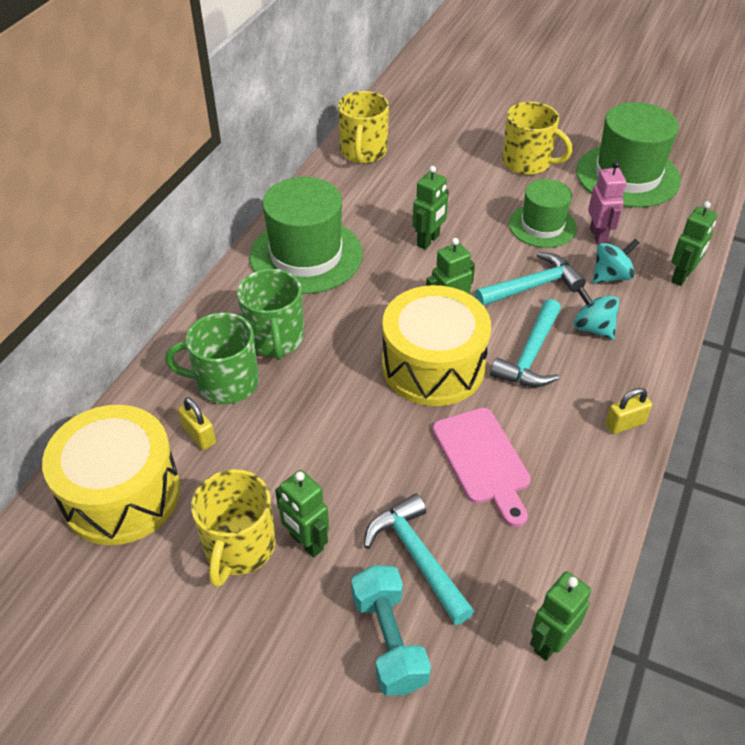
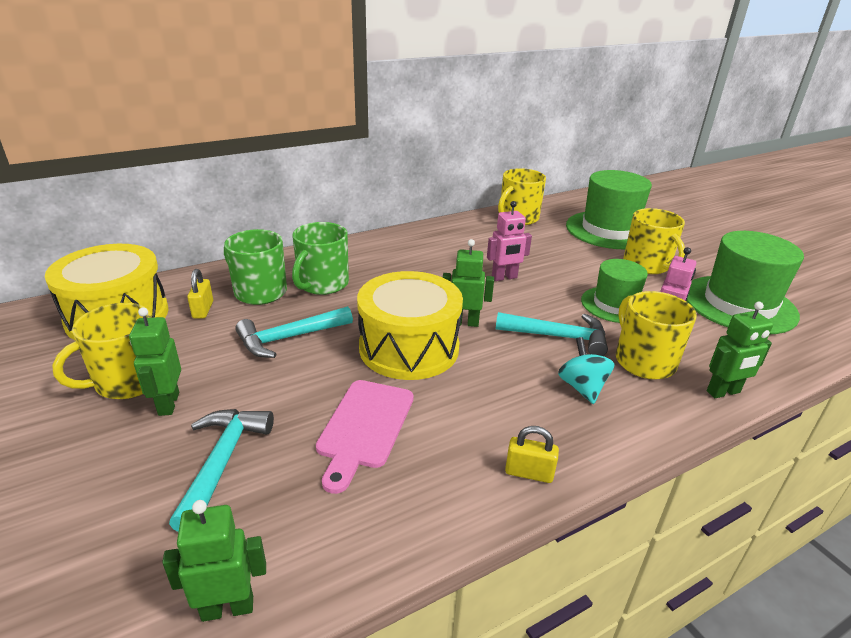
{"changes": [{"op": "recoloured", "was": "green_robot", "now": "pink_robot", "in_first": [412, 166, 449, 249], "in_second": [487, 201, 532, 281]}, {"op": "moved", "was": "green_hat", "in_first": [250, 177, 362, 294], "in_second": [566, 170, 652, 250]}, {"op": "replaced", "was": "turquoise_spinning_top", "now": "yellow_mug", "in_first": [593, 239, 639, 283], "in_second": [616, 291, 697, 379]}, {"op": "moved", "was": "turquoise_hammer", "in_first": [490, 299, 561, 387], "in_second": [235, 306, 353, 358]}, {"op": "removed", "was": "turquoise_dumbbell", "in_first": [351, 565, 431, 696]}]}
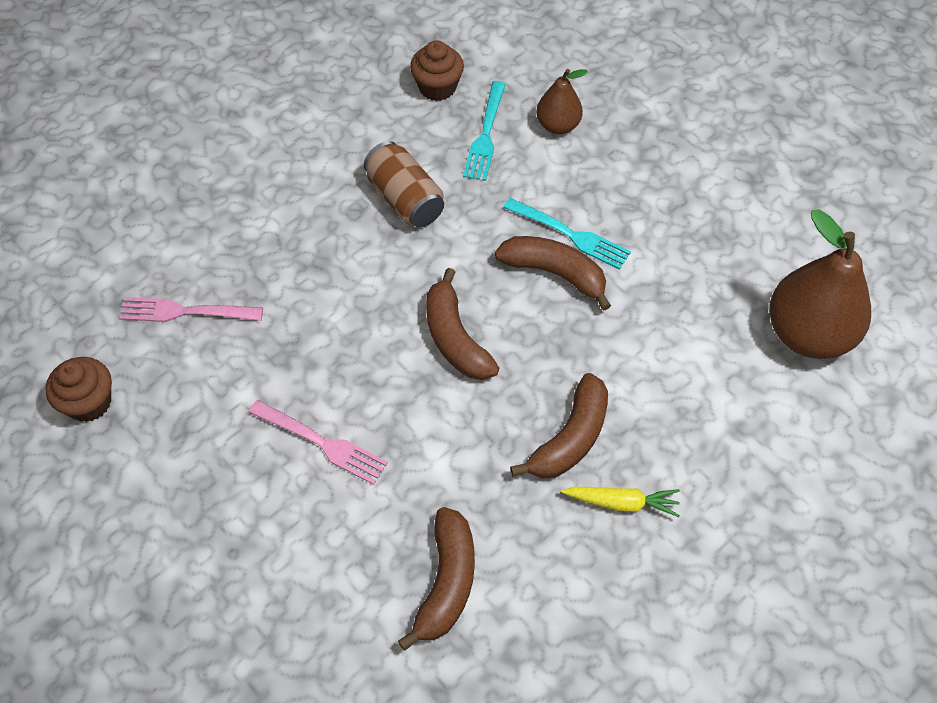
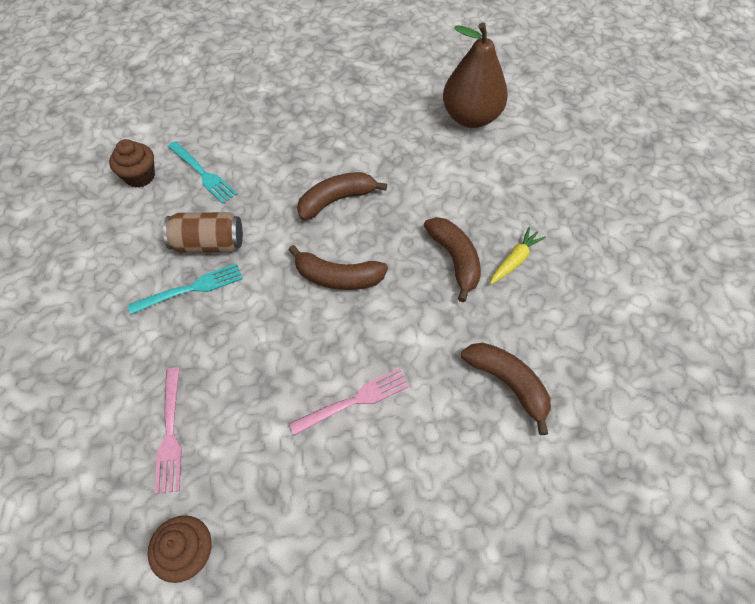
{"changes": [{"op": "removed", "was": "brown_pear", "in_first": [536, 69, 588, 134]}, {"op": "moved", "was": "turquoise_fork", "in_first": [503, 198, 631, 270], "in_second": [128, 263, 243, 314]}, {"op": "turned", "was": "pink_fork", "in_first": [119, 297, 263, 322], "in_second": [155, 368, 182, 494], "clockwise": -45}]}
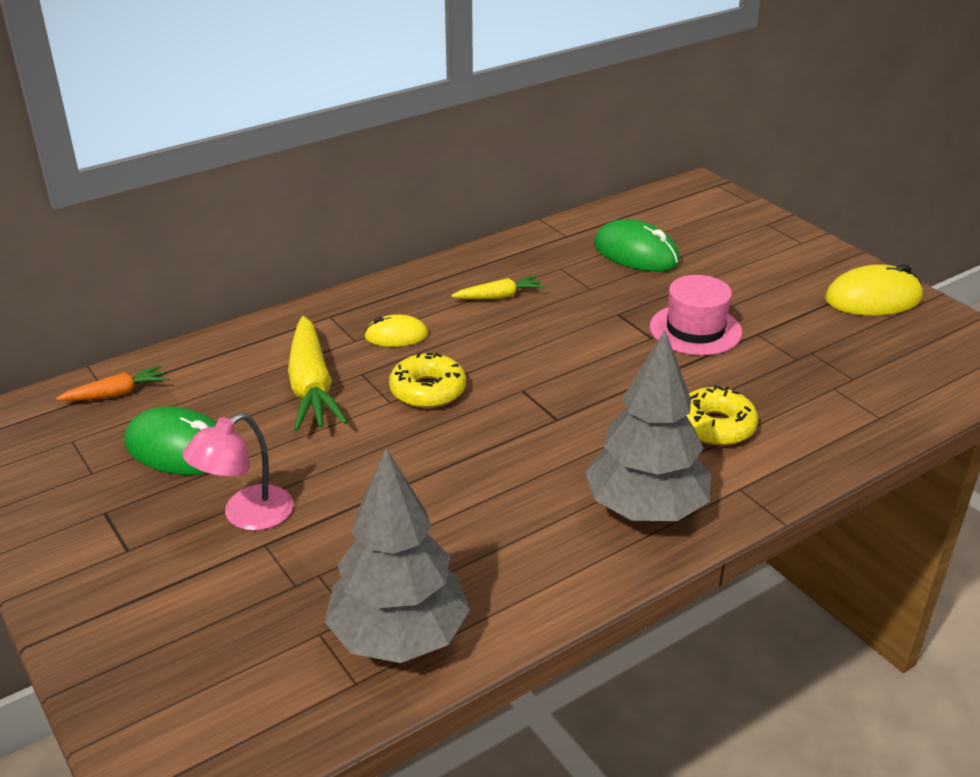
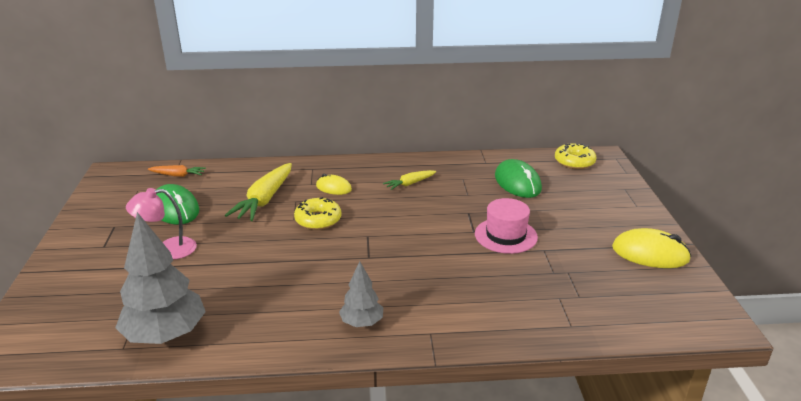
{"changes": [{"op": "turned", "was": "yellow_carrot", "in_first": [451, 275, 544, 299], "in_second": [383, 170, 436, 190], "clockwise": 135}, {"op": "resized", "was": "grey_tree", "in_first": [585, 330, 711, 521], "in_second": [339, 261, 383, 327], "ratio": 0.54}, {"op": "moved", "was": "yellow_donut", "in_first": [686, 385, 758, 446], "in_second": [555, 143, 596, 169]}]}
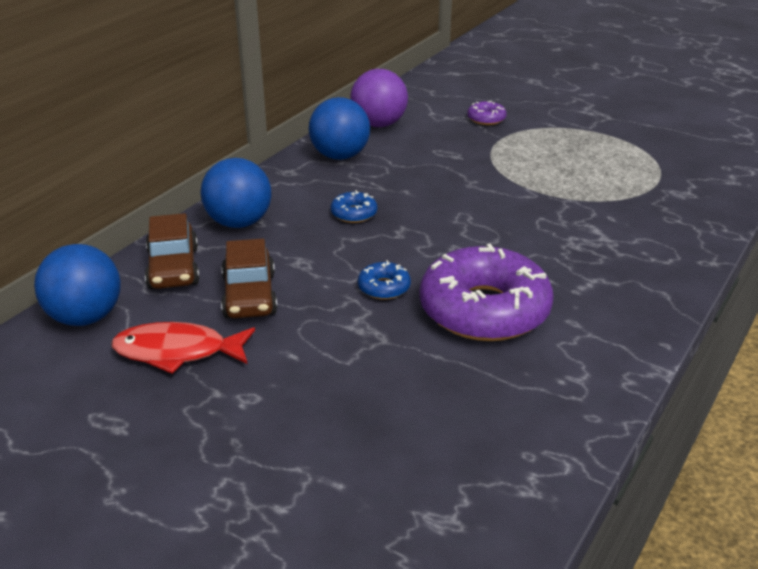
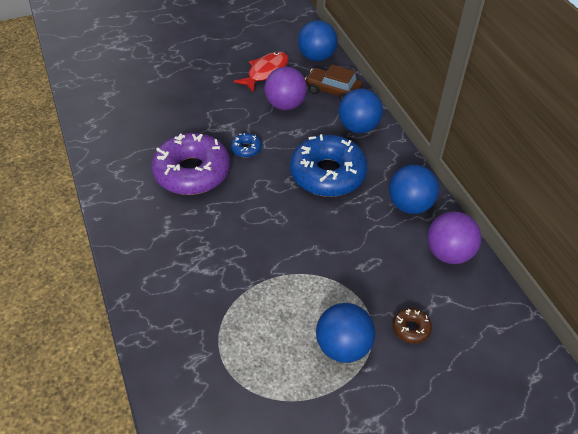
{"changes": [{"op": "recoloured", "was": "purple_donut", "now": "brown_donut", "in_first": [467, 101, 507, 125], "in_second": [393, 308, 432, 344]}, {"op": "resized", "was": "blue_donut", "in_first": [331, 190, 377, 223], "in_second": [290, 134, 368, 197], "ratio": 2.4}, {"op": "replaced", "was": "brown_car", "now": "purple_ball", "in_first": [221, 239, 277, 318], "in_second": [264, 67, 307, 110]}, {"op": "added", "now": "blue_ball", "in_second": [316, 303, 375, 363]}]}
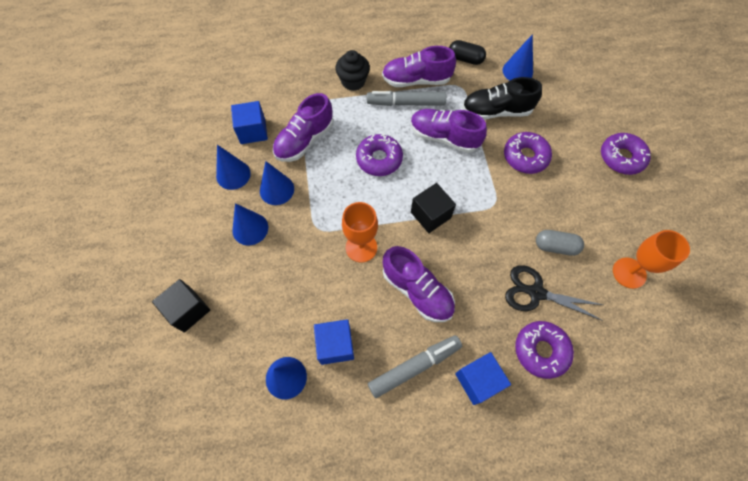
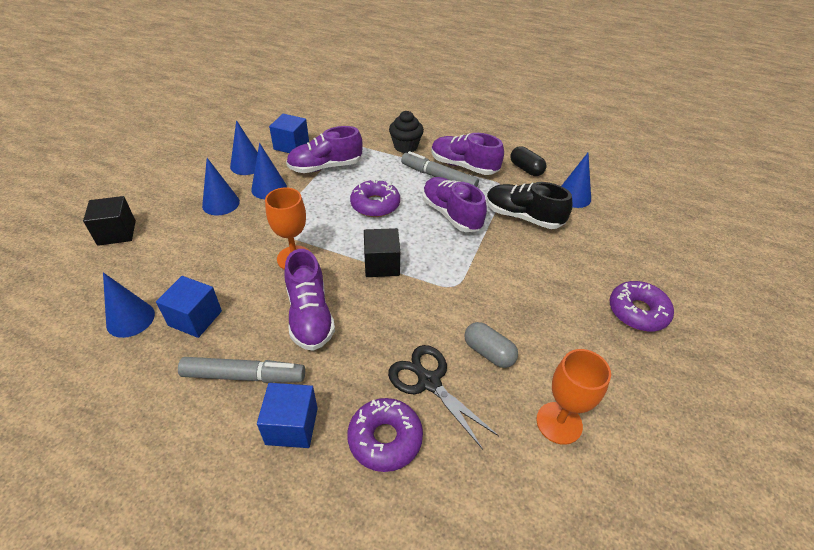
{"changes": [{"op": "removed", "was": "purple_donut", "in_first": [504, 132, 552, 174]}]}
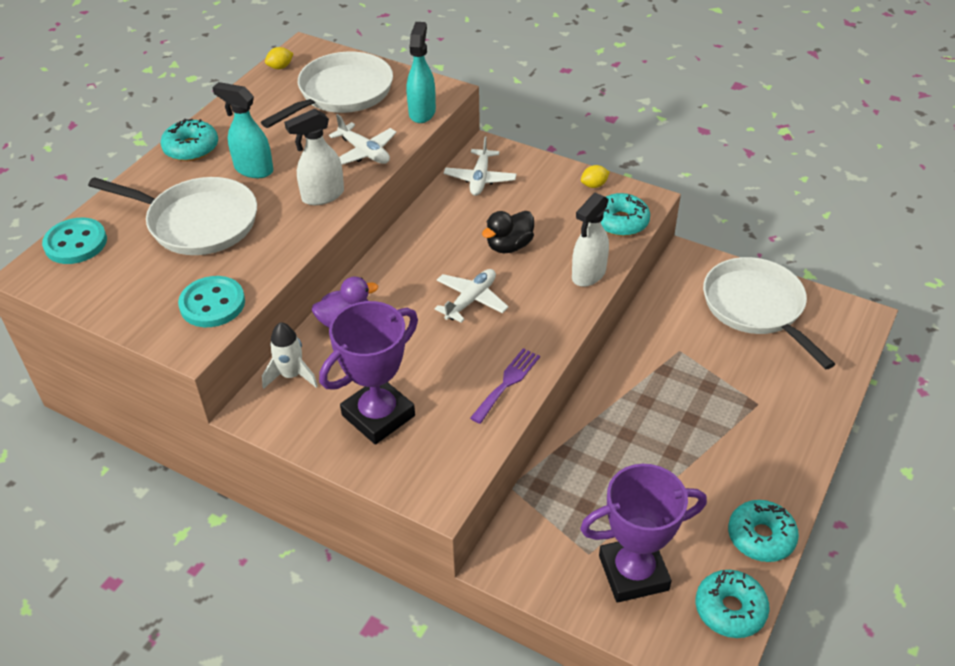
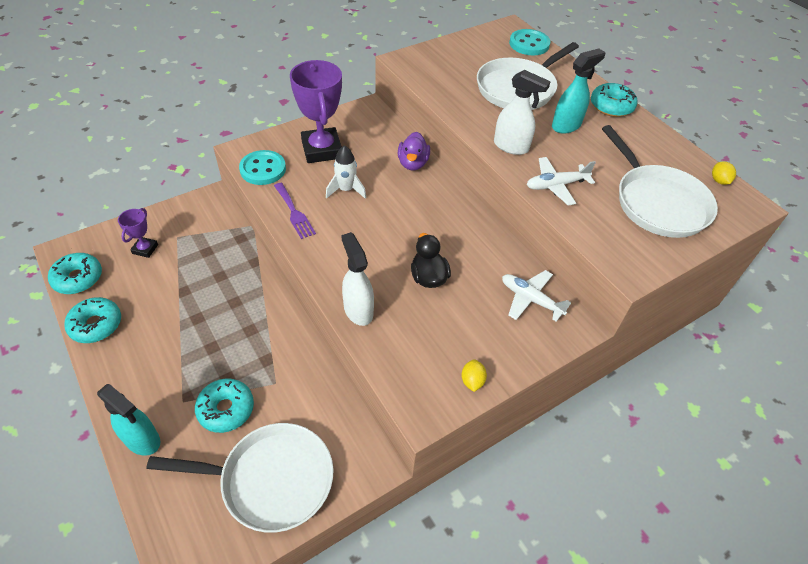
{"changes": [{"op": "moved", "was": "turquoise_spray_bottle", "in_first": [406, 22, 436, 123], "in_second": [97, 384, 161, 456]}, {"op": "turned", "was": "white_spray_bottle", "in_first": [284, 109, 344, 205], "in_second": [494, 70, 551, 155], "clockwise": 120}, {"op": "moved", "was": "turquoise_donut", "in_first": [601, 193, 650, 236], "in_second": [195, 379, 254, 433]}, {"op": "removed", "was": "white_plane", "in_first": [435, 269, 509, 323]}, {"op": "moved", "was": "turquoise_button", "in_first": [178, 276, 245, 327], "in_second": [239, 150, 286, 185]}, {"op": "moved", "was": "white_rocket", "in_first": [262, 322, 318, 389], "in_second": [326, 145, 367, 199]}, {"op": "resized", "was": "purple_trophy", "in_first": [580, 464, 707, 603], "in_second": [118, 208, 158, 258], "ratio": 0.5}]}
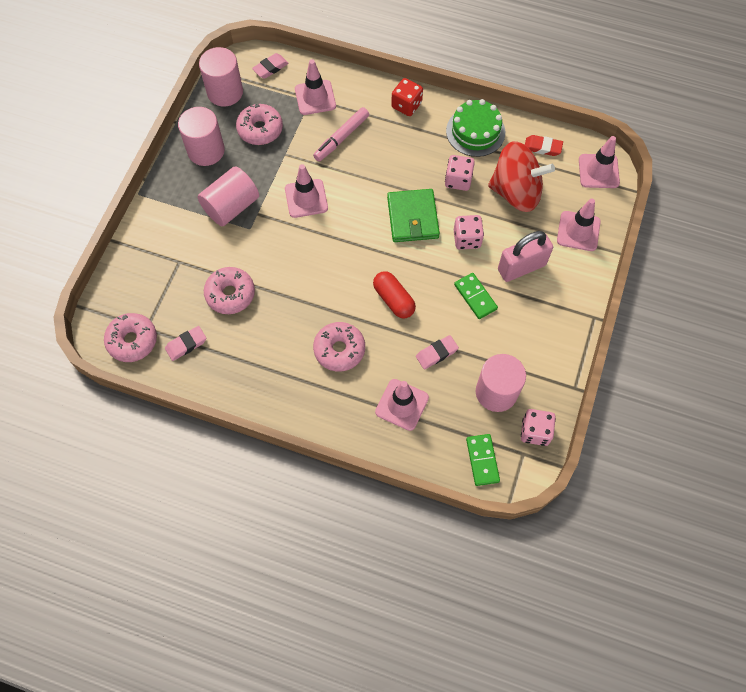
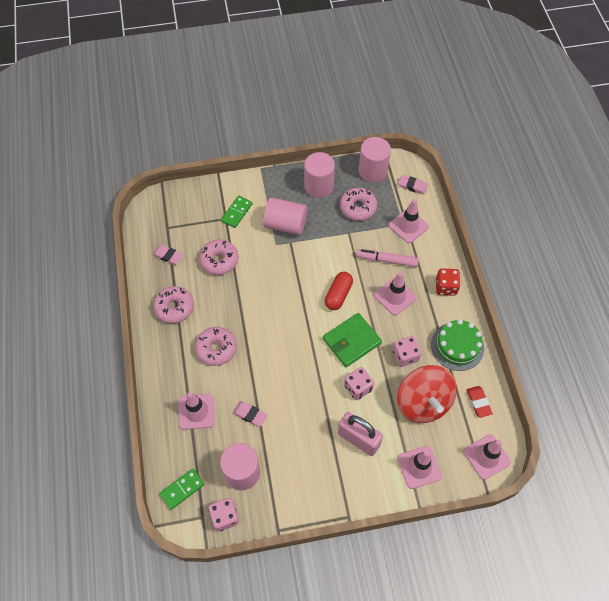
{"changes": [{"op": "moved", "was": "pink_traffic_cone", "in_first": [285, 164, 328, 218], "in_second": [374, 272, 416, 315]}, {"op": "moved", "was": "red_capsule", "in_first": [373, 271, 416, 318], "in_second": [325, 272, 353, 310]}, {"op": "moved", "was": "green_domino", "in_first": [454, 273, 498, 319], "in_second": [221, 196, 253, 228]}, {"op": "moved", "was": "pink_donut", "in_first": [104, 313, 157, 362], "in_second": [153, 286, 194, 324]}]}
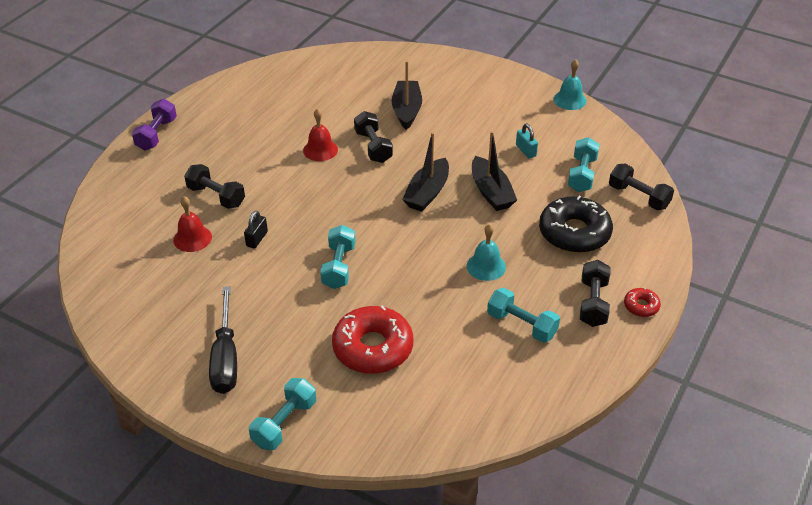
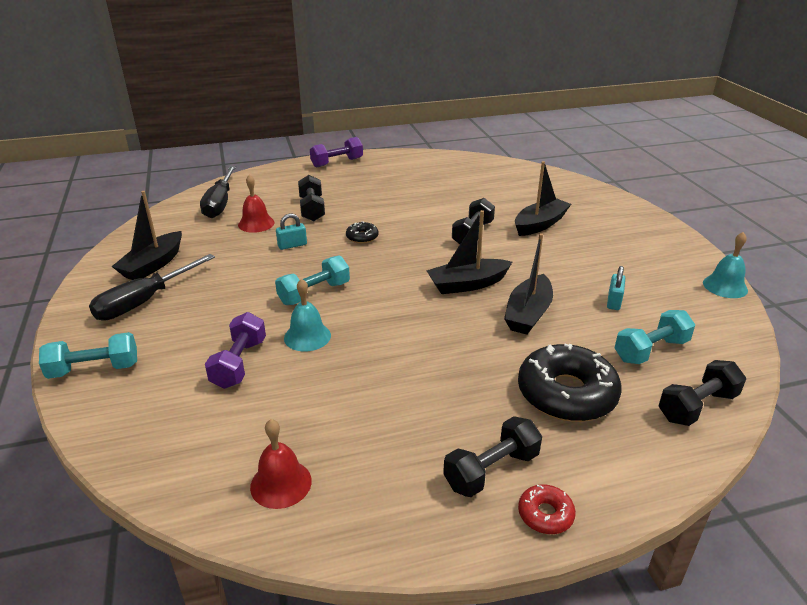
{"changes": [{"op": "moved", "was": "red_bell", "in_first": [303, 108, 338, 161], "in_second": [250, 419, 312, 509]}, {"op": "turned", "was": "black_dumbbell", "in_first": [609, 164, 674, 210], "in_second": [659, 360, 746, 426], "clockwise": 60}, {"op": "recoloured", "was": "black_padlock", "now": "turquoise_padlock", "in_first": [244, 211, 268, 249], "in_second": [276, 214, 307, 250]}, {"op": "moved", "was": "turquoise_bell", "in_first": [467, 224, 506, 281], "in_second": [284, 279, 331, 351]}, {"op": "removed", "was": "turquoise_dumbbell", "in_first": [487, 288, 560, 343]}, {"op": "replaced", "was": "red_donut", "now": "purple_dumbbell", "in_first": [332, 306, 413, 374], "in_second": [205, 312, 266, 389]}, {"op": "added", "now": "black_screwdriver", "in_second": [200, 166, 236, 218]}, {"op": "added", "now": "black_boat", "in_second": [111, 191, 182, 280]}, {"op": "added", "now": "black_donut", "in_second": [346, 222, 379, 244]}]}
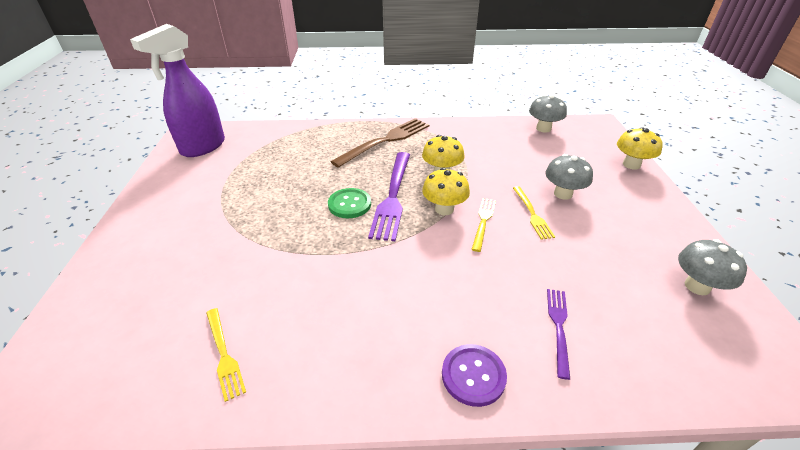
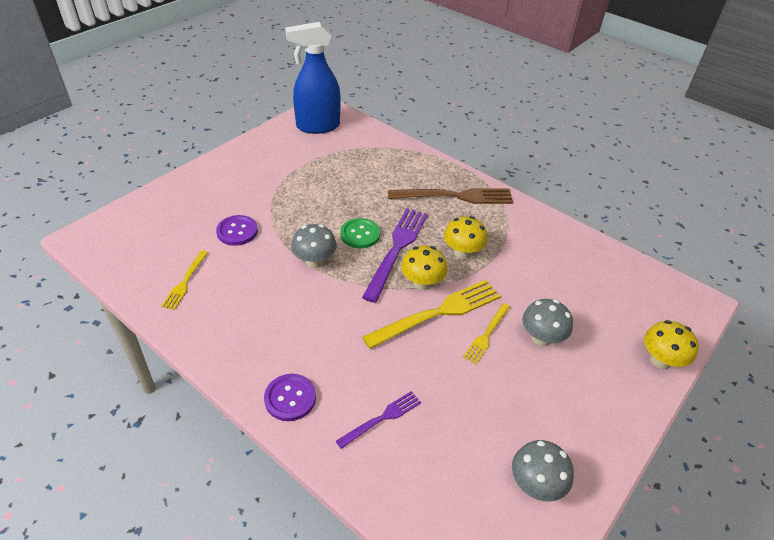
{"changes": [{"op": "recoloured", "was": "purple_spray_bottle", "now": "blue_spray_bottle", "in_first": [130, 24, 225, 157], "in_second": [285, 22, 340, 134]}, {"op": "moved", "was": "grey_mushroom", "in_first": [529, 95, 567, 133], "in_second": [291, 224, 337, 268]}, {"op": "turned", "was": "purple_fork", "in_first": [368, 152, 410, 241], "in_second": [362, 208, 428, 303], "clockwise": 150}, {"op": "resized", "was": "yellow_fork", "in_first": [471, 198, 496, 252], "in_second": [362, 280, 501, 349], "ratio": 1.84}, {"op": "added", "now": "purple_button", "in_second": [216, 215, 258, 246]}]}
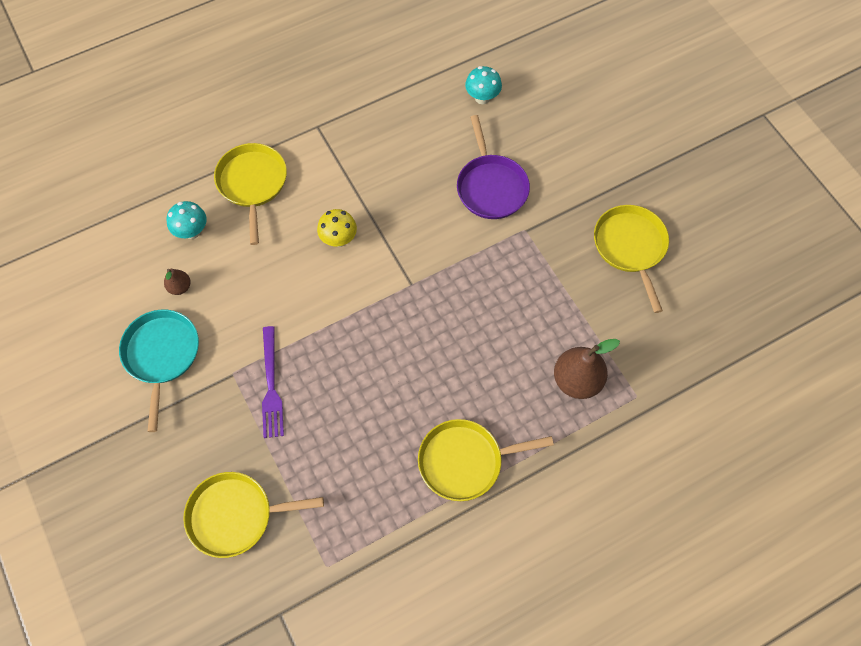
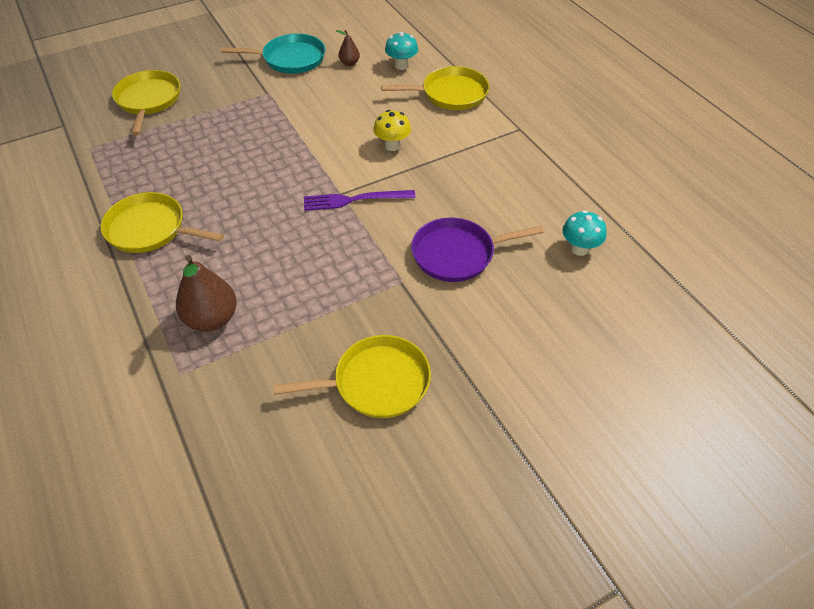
{"changes": [{"op": "moved", "was": "purple_fork", "in_first": [262, 326, 284, 438], "in_second": [304, 190, 416, 211]}, {"op": "turned", "was": "yellow_pan", "in_first": [418, 419, 554, 501], "in_second": [101, 192, 224, 253], "clockwise": -60}]}
